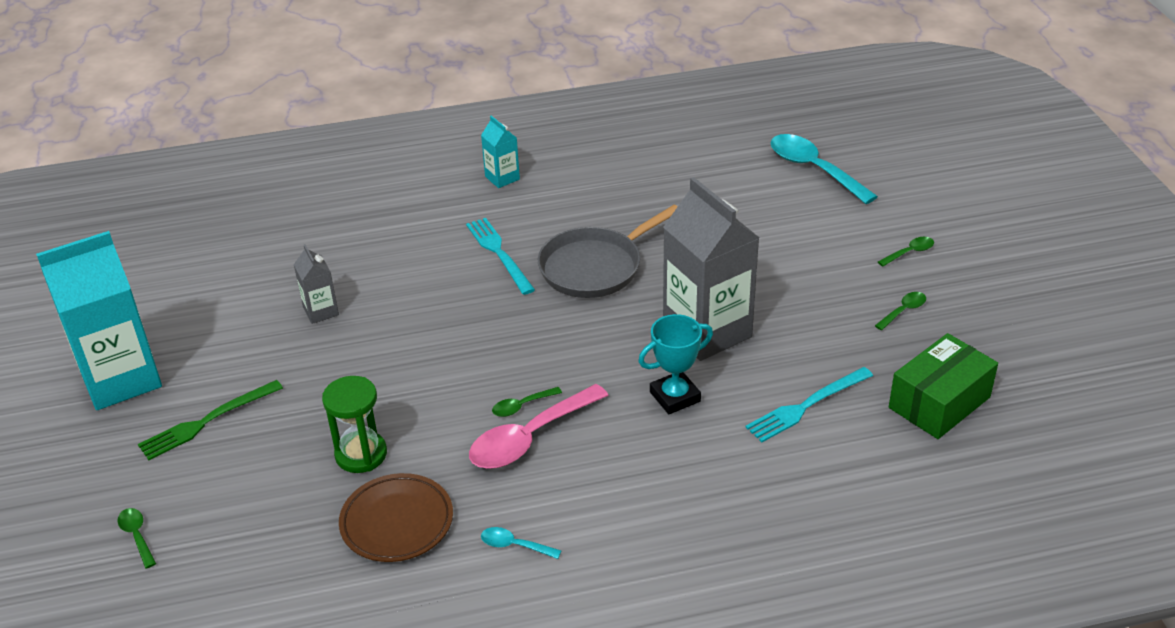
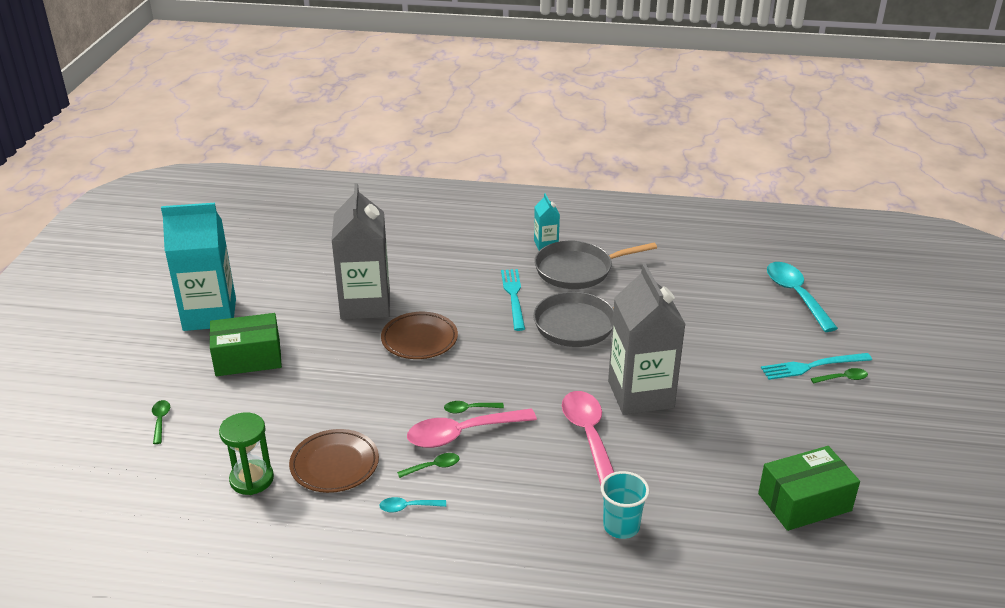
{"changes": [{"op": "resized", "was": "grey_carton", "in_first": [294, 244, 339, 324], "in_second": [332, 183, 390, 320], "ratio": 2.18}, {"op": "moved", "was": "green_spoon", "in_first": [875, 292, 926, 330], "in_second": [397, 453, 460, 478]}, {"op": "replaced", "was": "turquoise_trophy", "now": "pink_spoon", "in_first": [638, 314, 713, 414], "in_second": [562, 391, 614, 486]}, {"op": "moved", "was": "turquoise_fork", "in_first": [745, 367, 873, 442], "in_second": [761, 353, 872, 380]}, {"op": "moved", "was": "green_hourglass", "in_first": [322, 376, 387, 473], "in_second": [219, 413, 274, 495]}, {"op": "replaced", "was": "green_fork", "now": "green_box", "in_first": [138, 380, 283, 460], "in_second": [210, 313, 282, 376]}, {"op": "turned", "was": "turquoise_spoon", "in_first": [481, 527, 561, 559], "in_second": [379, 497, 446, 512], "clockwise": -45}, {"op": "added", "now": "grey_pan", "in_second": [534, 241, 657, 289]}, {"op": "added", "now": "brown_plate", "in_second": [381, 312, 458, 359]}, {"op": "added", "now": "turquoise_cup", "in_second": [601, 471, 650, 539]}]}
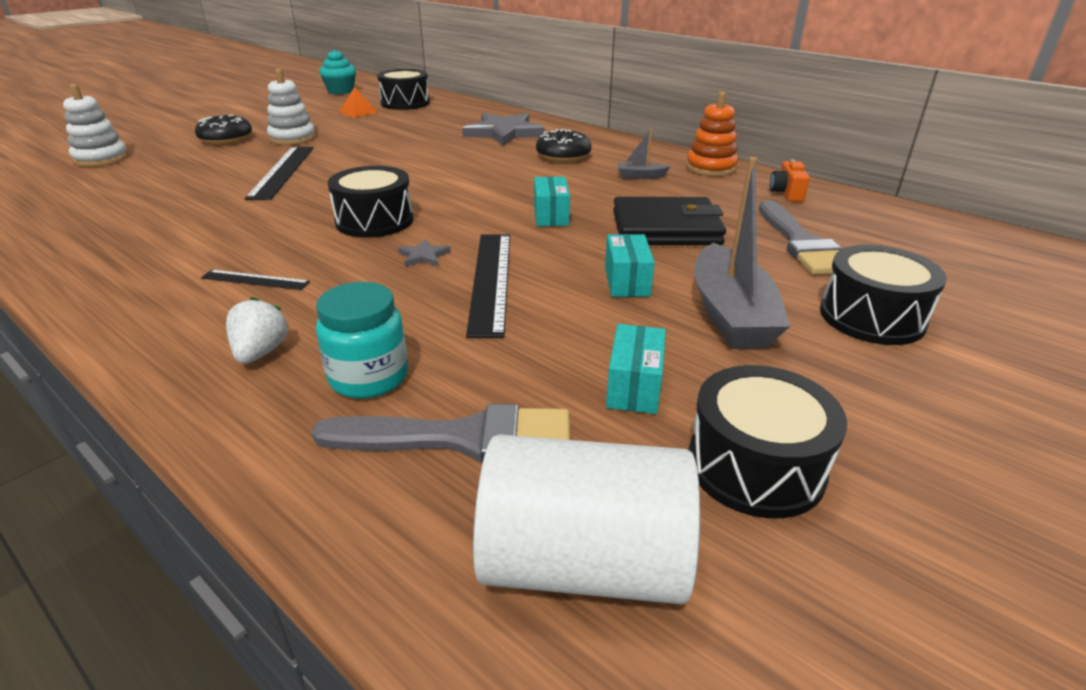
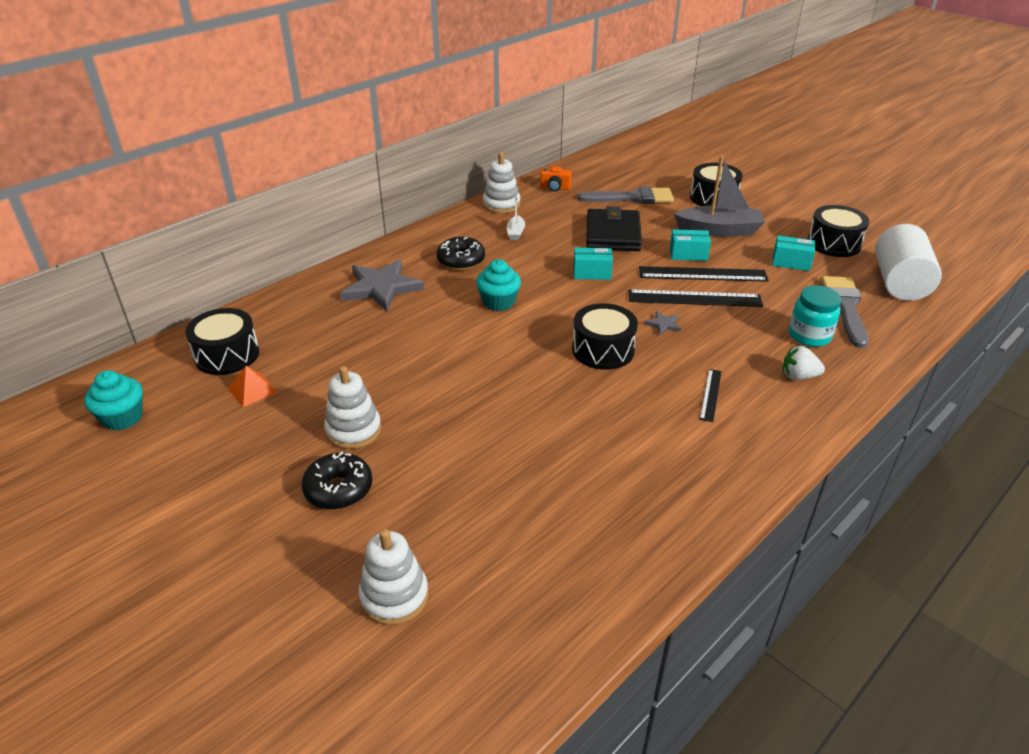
{"changes": [{"op": "recoloured", "was": "orange_stacking_toy", "now": "white_stacking_toy", "in_first": [686, 92, 738, 176], "in_second": [483, 152, 520, 213]}, {"op": "recoloured", "was": "grey_boat", "now": "white_boat", "in_first": [617, 129, 670, 179], "in_second": [507, 197, 525, 240]}, {"op": "moved", "was": "black_ruler", "in_first": [245, 147, 314, 200], "in_second": [639, 266, 769, 282]}, {"op": "added", "now": "turquoise_cupcake", "in_second": [476, 259, 521, 311]}]}
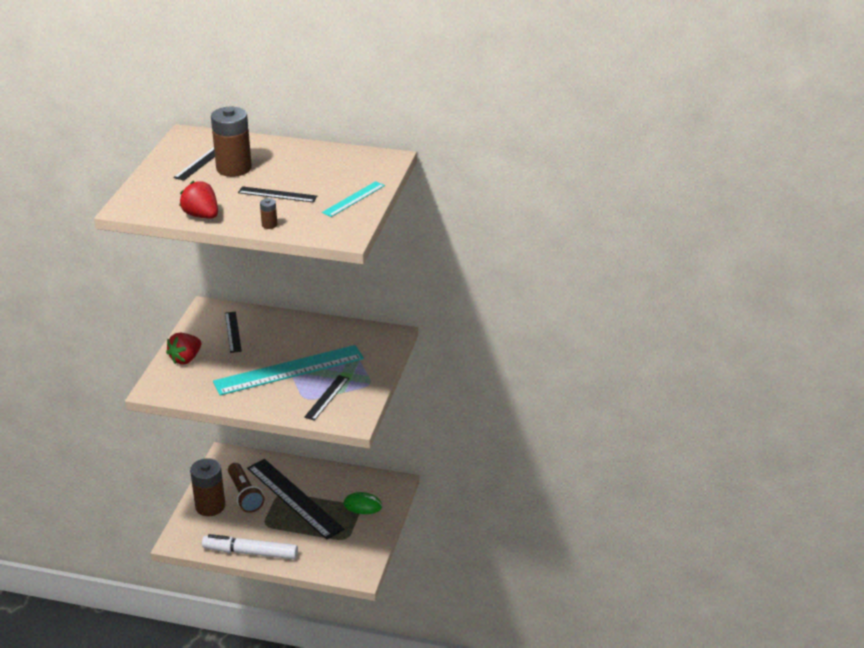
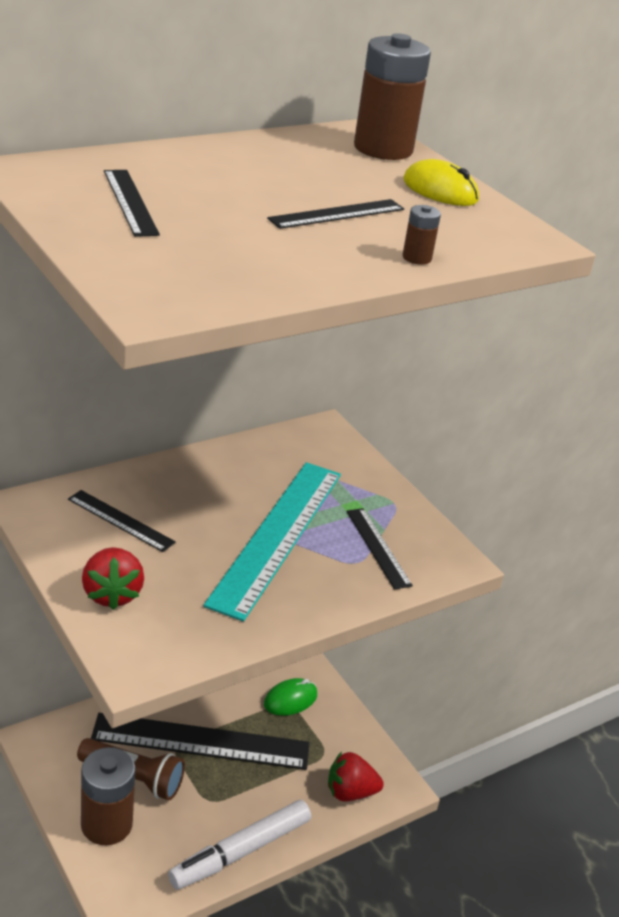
{"changes": [{"op": "moved", "was": "brown_battery", "in_first": [211, 107, 252, 177], "in_second": [354, 33, 431, 160]}, {"op": "moved", "was": "red_strawberry", "in_first": [180, 181, 218, 219], "in_second": [328, 752, 383, 802]}, {"op": "replaced", "was": "turquoise_ruler", "now": "yellow_mouse", "in_first": [322, 181, 385, 217], "in_second": [403, 159, 479, 206]}]}
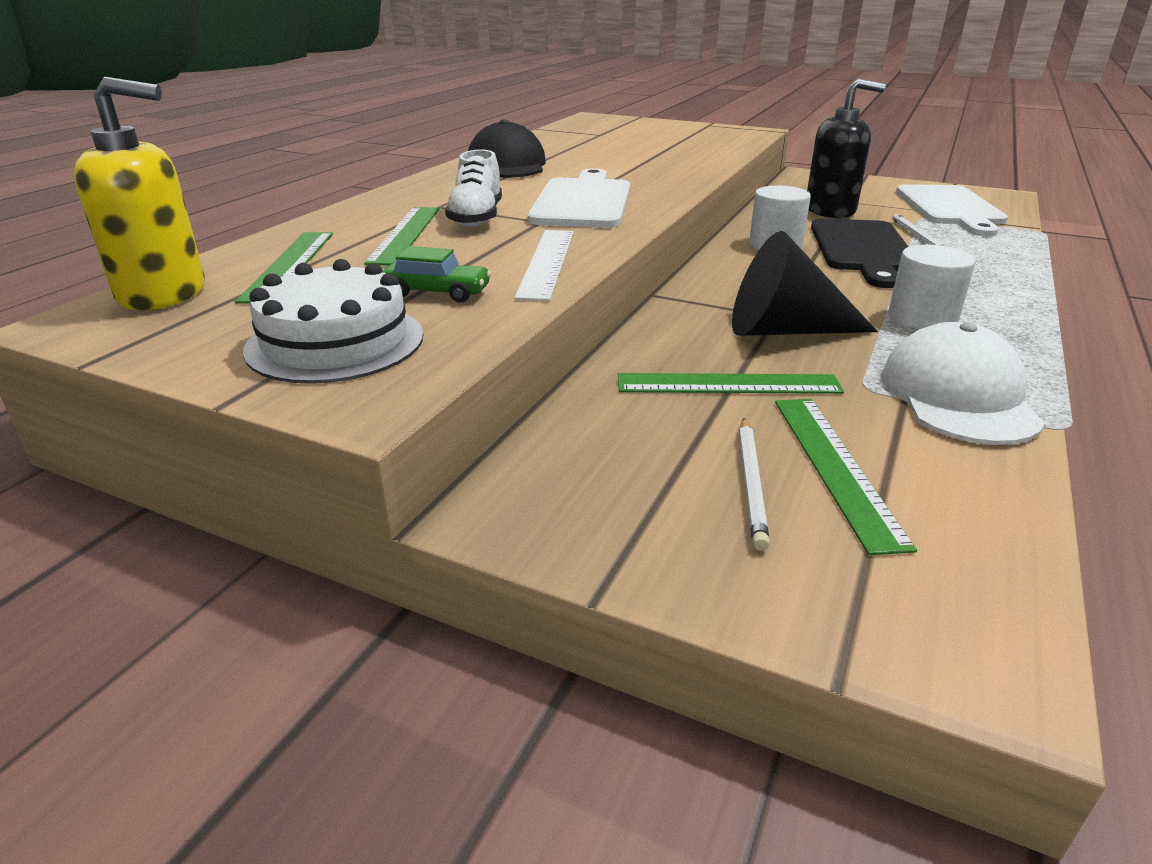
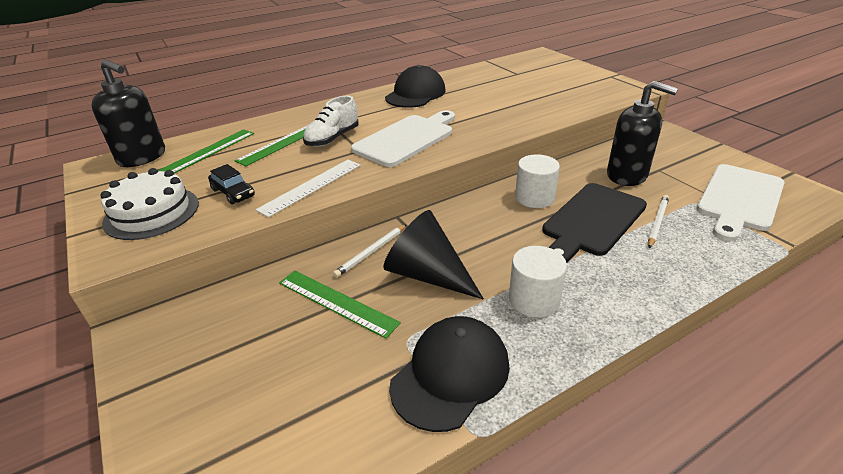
{"changes": [{"op": "recoloured", "was": "yellow_soap_dispenser", "now": "black_soap_dispenser", "in_first": [74, 77, 205, 310], "in_second": [91, 59, 165, 167]}, {"op": "recoloured", "was": "green_car", "now": "black_car", "in_first": [383, 246, 491, 303], "in_second": [208, 164, 255, 204]}, {"op": "recoloured", "was": "white_cap", "now": "black_cap", "in_first": [882, 322, 1045, 445], "in_second": [389, 316, 510, 432]}, {"op": "removed", "was": "green_ruler", "in_first": [775, 399, 917, 555]}, {"op": "moved", "was": "white_pencil", "in_first": [739, 418, 770, 551], "in_second": [333, 224, 407, 278]}]}
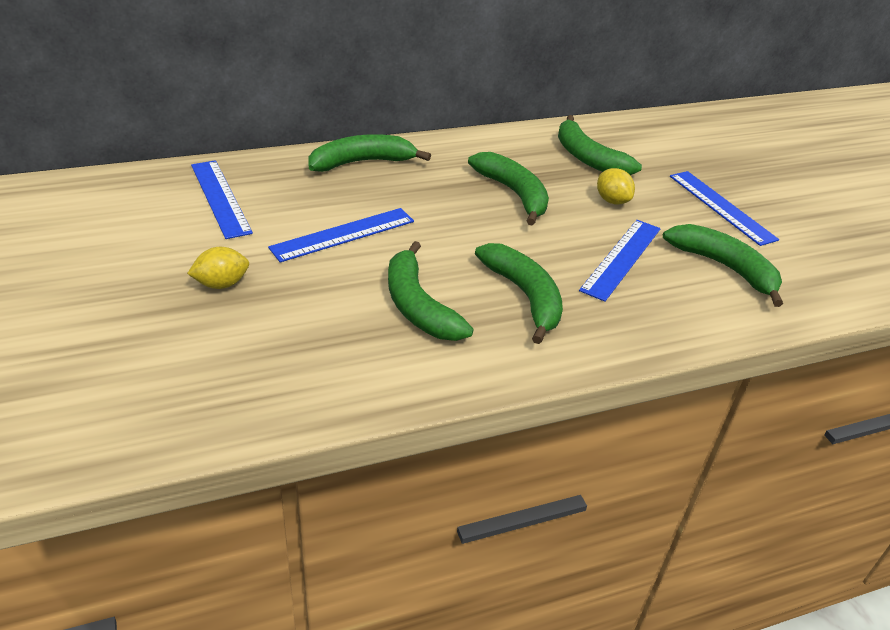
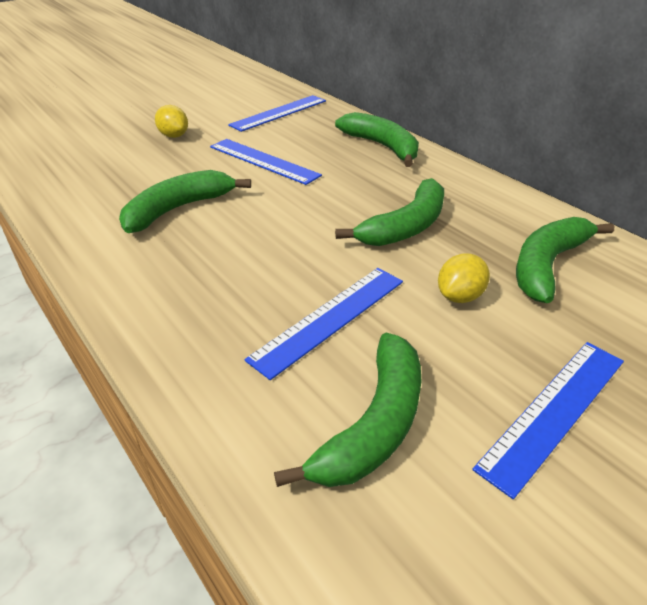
{"changes": [{"op": "turned", "was": "blue_ruler", "in_first": [579, 220, 661, 302], "in_second": [245, 268, 403, 380], "clockwise": -60}, {"op": "removed", "was": "green_banana", "in_first": [475, 243, 563, 344]}]}
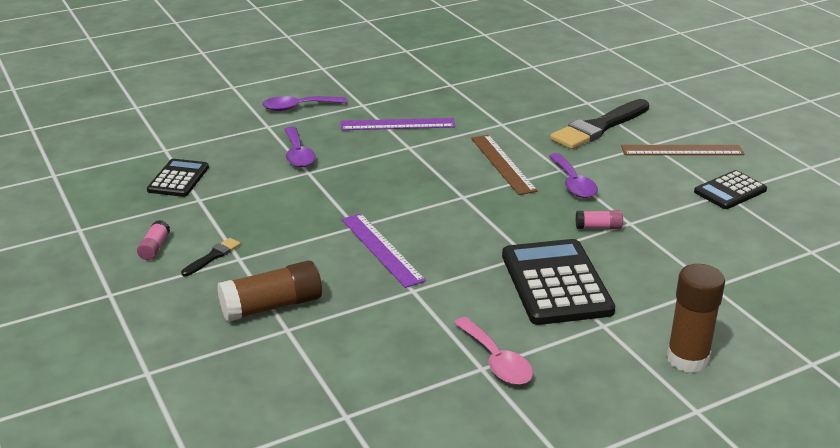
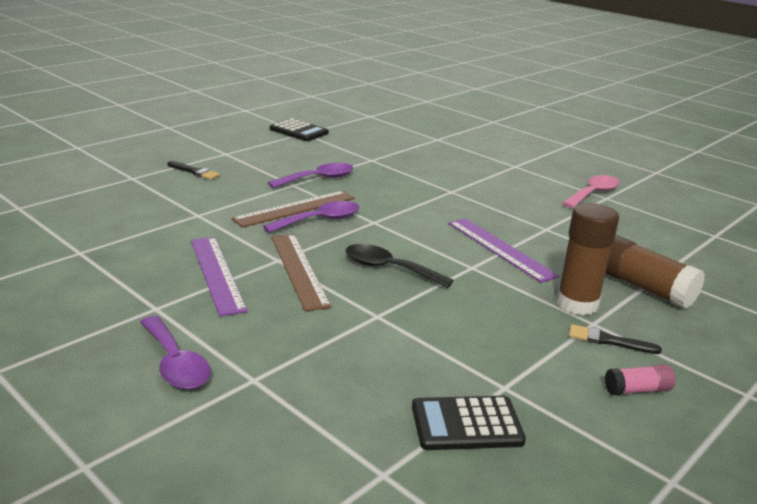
{"changes": [{"op": "resized", "was": "black_brush", "in_first": [550, 99, 649, 149], "in_second": [168, 161, 220, 180], "ratio": 0.45}, {"op": "moved", "was": "purple_spoon", "in_first": [284, 127, 316, 167], "in_second": [263, 201, 359, 233]}, {"op": "moved", "was": "brown_ruler", "in_first": [621, 145, 744, 155], "in_second": [271, 234, 332, 311]}, {"op": "removed", "was": "pink_glue_stick", "in_first": [576, 210, 623, 229]}, {"op": "turned", "was": "purple_ruler", "in_first": [342, 213, 426, 288], "in_second": [448, 218, 559, 283], "clockwise": -75}, {"op": "removed", "was": "black_calculator", "in_first": [502, 239, 615, 325]}, {"op": "moved", "was": "brown_glue_stick", "in_first": [666, 264, 725, 373], "in_second": [556, 203, 619, 316]}, {"op": "added", "now": "black_spoon", "in_second": [346, 244, 454, 288]}]}
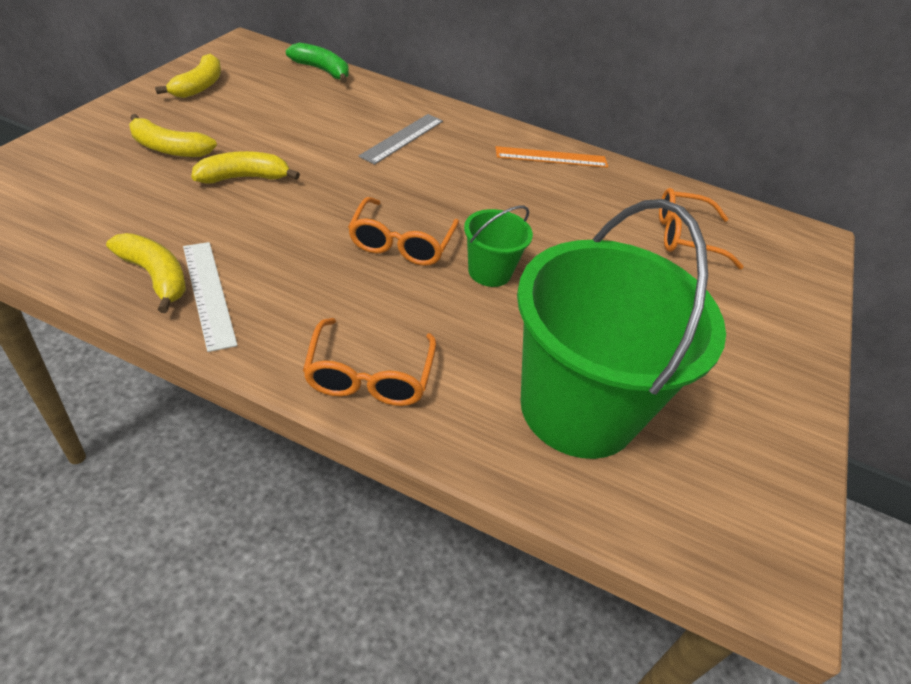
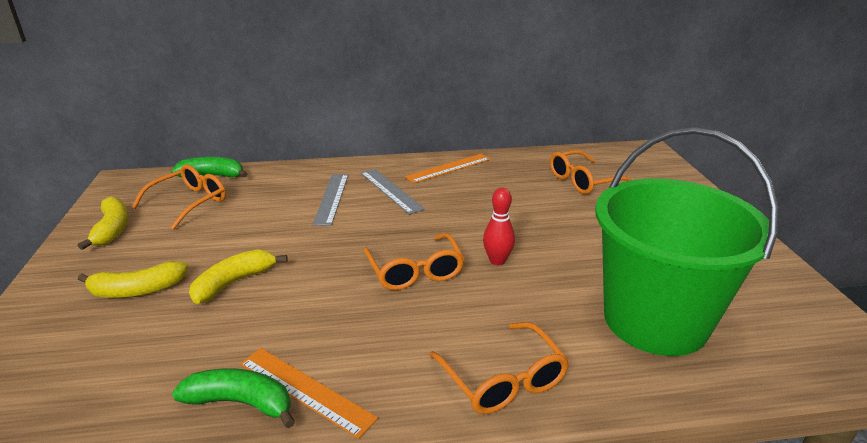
{"changes": [{"op": "replaced", "was": "green_bucket", "now": "red_bowling_pin", "in_first": [464, 206, 533, 287], "in_second": [483, 188, 515, 265]}, {"op": "recoloured", "was": "yellow_banana", "now": "green_banana", "in_first": [106, 233, 186, 313], "in_second": [172, 368, 295, 428]}, {"op": "recoloured", "was": "white_ruler", "now": "orange_ruler", "in_first": [183, 242, 238, 352], "in_second": [240, 348, 378, 439]}, {"op": "added", "now": "orange_glasses", "in_second": [132, 164, 226, 230]}, {"op": "added", "now": "grey_ruler", "in_second": [361, 169, 425, 215]}]}
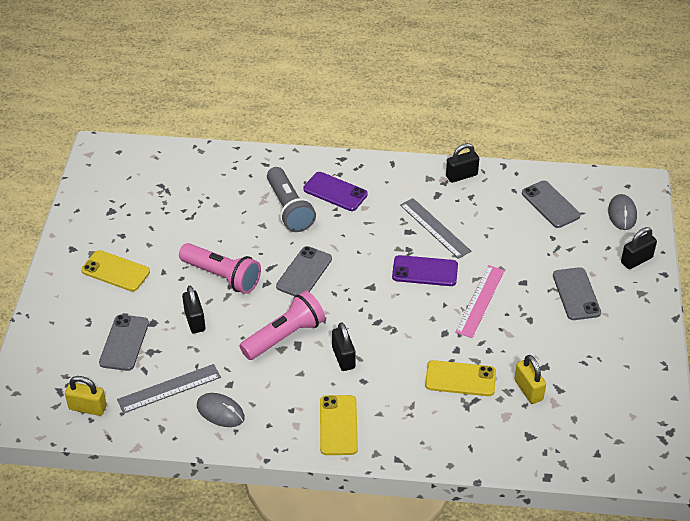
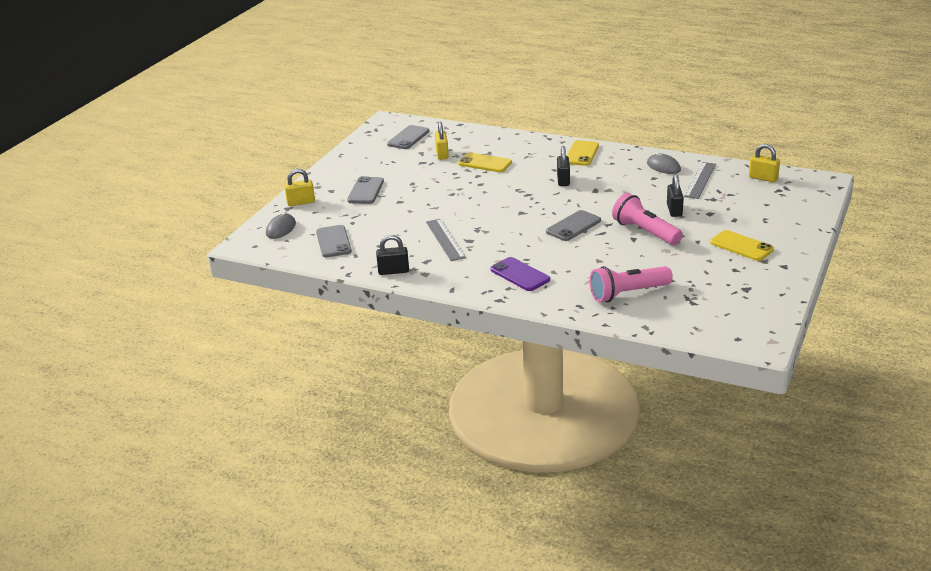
{"changes": [{"op": "removed", "was": "grey_flashlight", "in_first": [267, 167, 316, 232]}, {"op": "recoloured", "was": "black_padlock", "now": "yellow_padlock", "in_first": [621, 227, 657, 269], "in_second": [284, 169, 315, 206]}, {"op": "removed", "was": "purple_phone", "in_first": [392, 255, 458, 286]}, {"op": "removed", "was": "pink_ruler", "in_first": [455, 265, 505, 338]}, {"op": "moved", "was": "pink_flashlight", "in_first": [240, 291, 325, 360], "in_second": [590, 266, 673, 302]}, {"op": "moved", "was": "grey_phone", "in_first": [99, 315, 149, 371], "in_second": [387, 125, 430, 149]}, {"op": "turned", "was": "grey_ruler", "in_first": [117, 364, 221, 414], "in_second": [684, 162, 716, 199], "clockwise": -60}]}
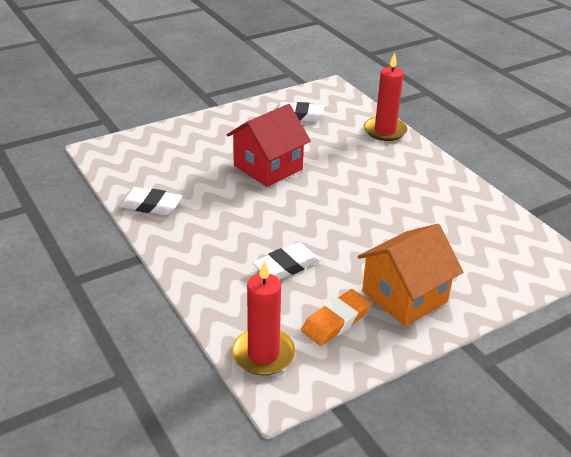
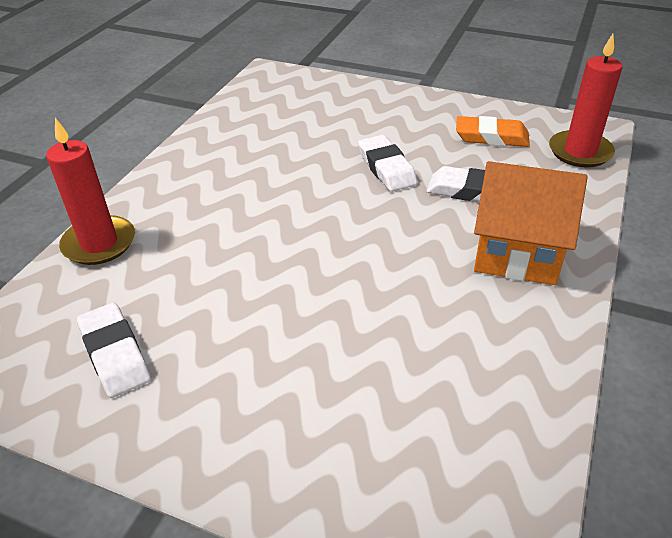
{"changes": [{"op": "removed", "was": "red_house", "in_first": [227, 104, 311, 187]}, {"op": "moved", "was": "white_eraser", "in_first": [118, 187, 182, 215], "in_second": [358, 135, 417, 192]}, {"op": "moved", "was": "orange_house", "in_first": [357, 224, 463, 326], "in_second": [474, 161, 588, 285]}]}
